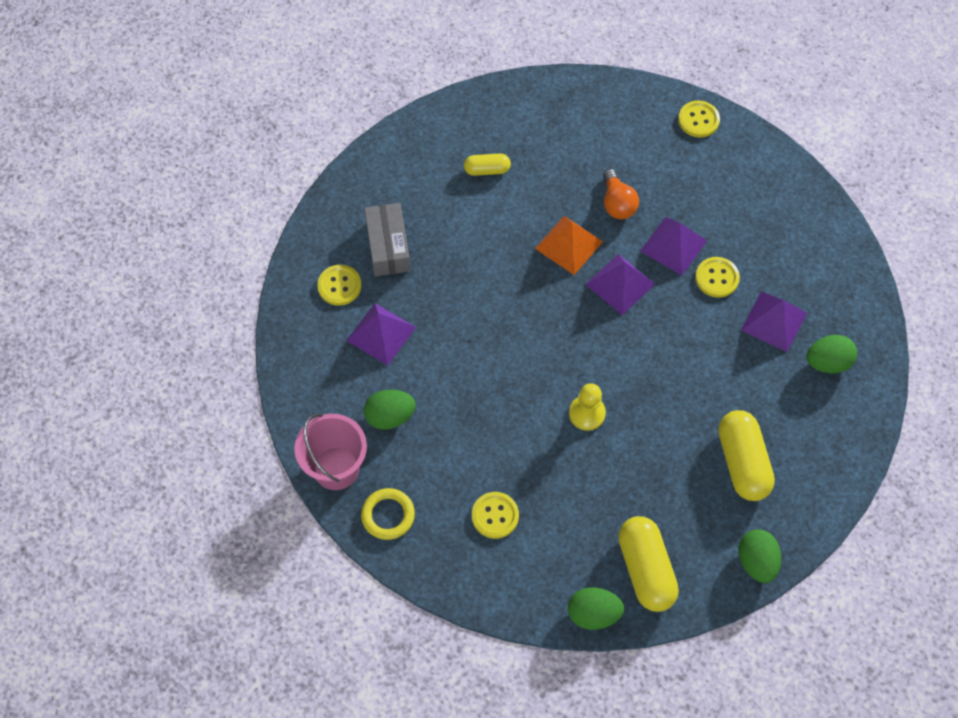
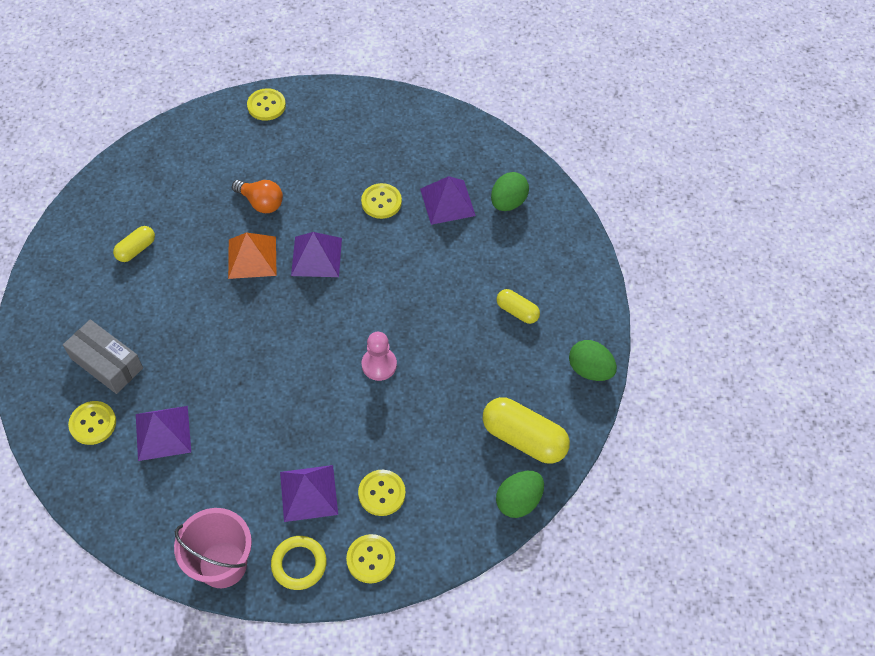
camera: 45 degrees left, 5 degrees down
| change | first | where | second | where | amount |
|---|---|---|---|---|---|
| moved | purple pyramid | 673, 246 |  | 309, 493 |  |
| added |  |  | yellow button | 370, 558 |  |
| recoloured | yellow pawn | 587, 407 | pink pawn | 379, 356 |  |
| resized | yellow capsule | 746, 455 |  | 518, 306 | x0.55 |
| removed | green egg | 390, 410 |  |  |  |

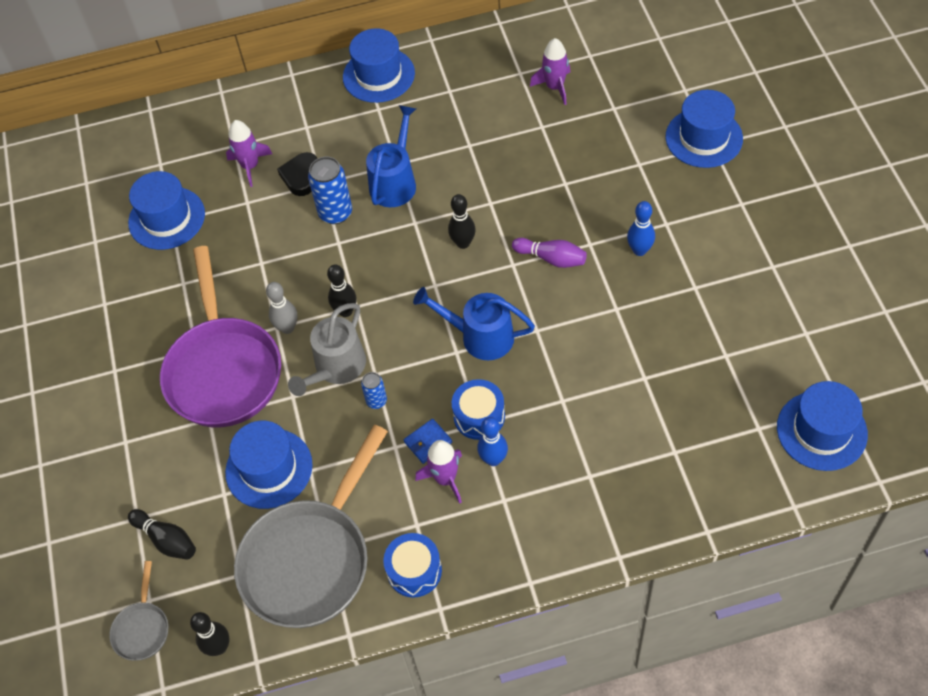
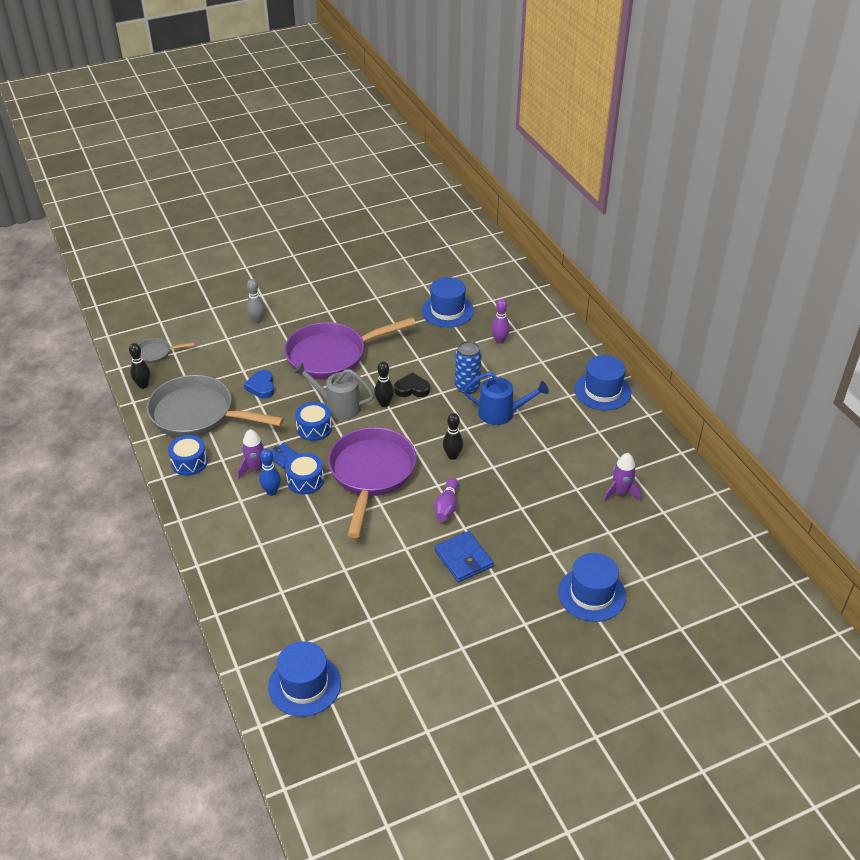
camera: 75 degrees right, 15 degrees down
| change | first | where | second | where | amount |
|---|---|---|---|---|---|
| replaced | blue hat | 269, 465 | blue heart | 259, 384 |  |
| moved | grey bowling pin | 281, 308 |  | 255, 301 |  |
| replaced | blue can | 374, 390 | blue drum | 313, 421 |  |
| replaced | blue watering can | 474, 323 | purple pan | 372, 482 |  |
| moved | black heart | 297, 174 |  | 412, 384 |  |
| replaced | blue bowling pin | 641, 228 | blue wallet | 464, 556 |  |
| replaced | purple rocket | 249, 153 | purple bowling pin | 500, 321 |  |
| removed | black bowling pin | 162, 534 |  |  |  |

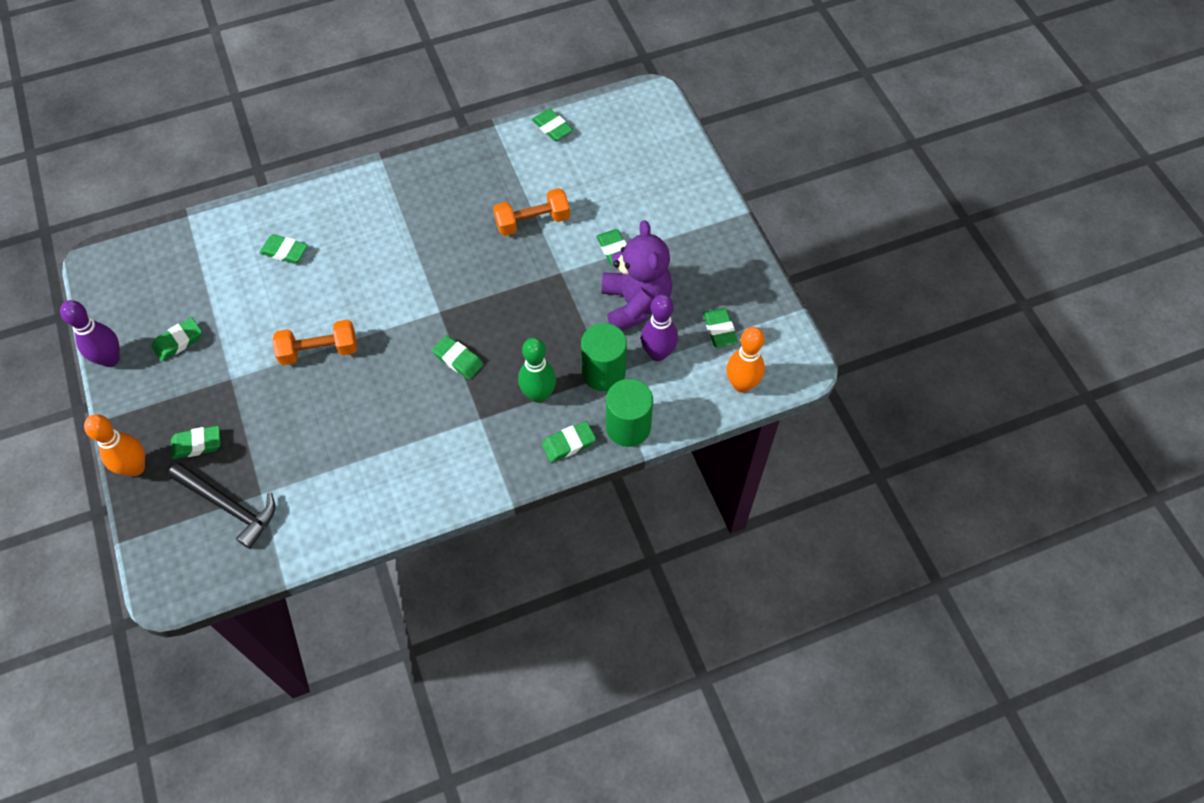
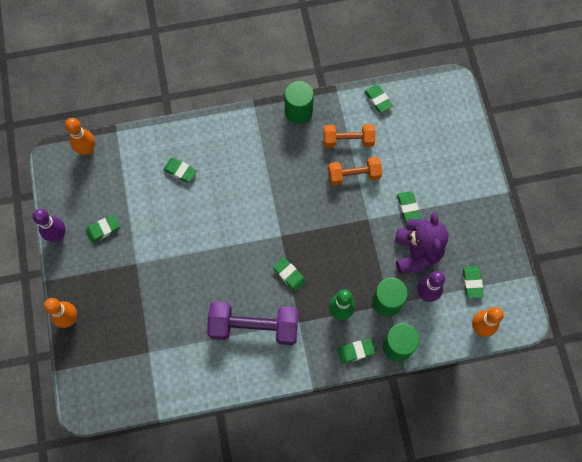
camera: 10 degrees right, 10 degrees up
| change | first | where | second | where | amount |
|---|---|---|---|---|---|
| added |  |  | orange bowling pin | 80, 136 |  |
| added |  |  | purple dumbbell | 252, 323 |  |
| added |  |  | green cylinder | 299, 102 |  |
| moved | orange dumbbell | 314, 342 |  | 349, 136 |  |
| removed | black hammer | 221, 506 |  |  |  |
| removed | green eraser | 195, 442 |  |  |  |

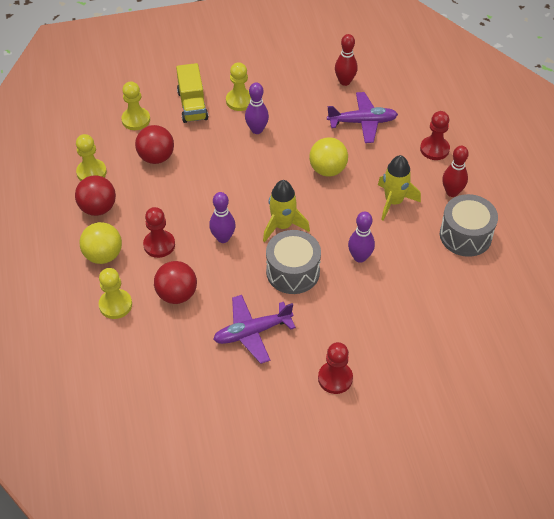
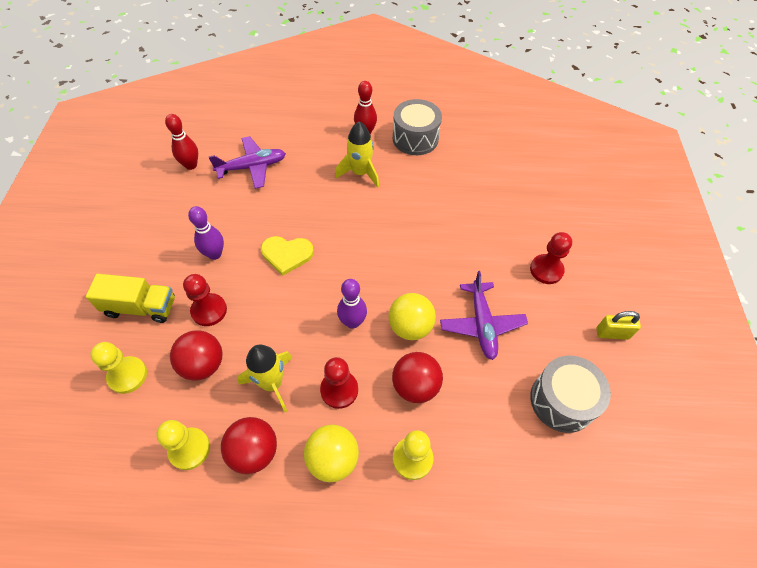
camera: 75 degrees left, 5 degrees up
| change | first | where | second | where | amount |
|---|---|---|---|---|---|
| moved | red pawn | 435, 135 |  | 205, 300 |  |
| turned | purple plane | 362, 117 |  | 247, 162 | 60 degrees clockwise |
| moved | yellow rocket | 286, 211 |  | 265, 378 |  |
| added |  |  | yellow heart | 287, 256 |  |
| moved | yellow ball | 328, 157 |  | 412, 316 |  |
| moved | grey drum | 293, 262 |  | 570, 394 |  |
| added |  |  | yellow padlock | 618, 325 |  |
| removed | yellow pawn | 238, 86 |  |  |  |
| removed | purple bowling pin | 361, 237 |  |  |  |

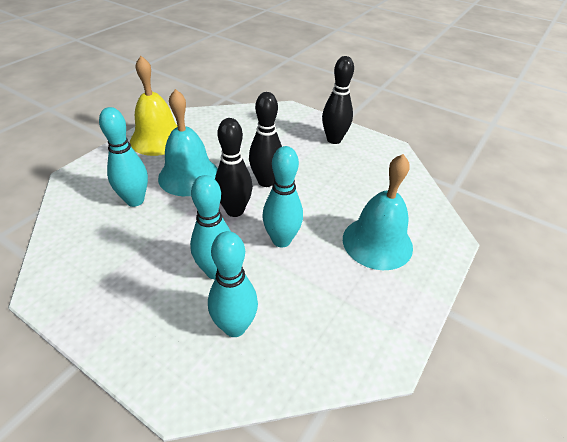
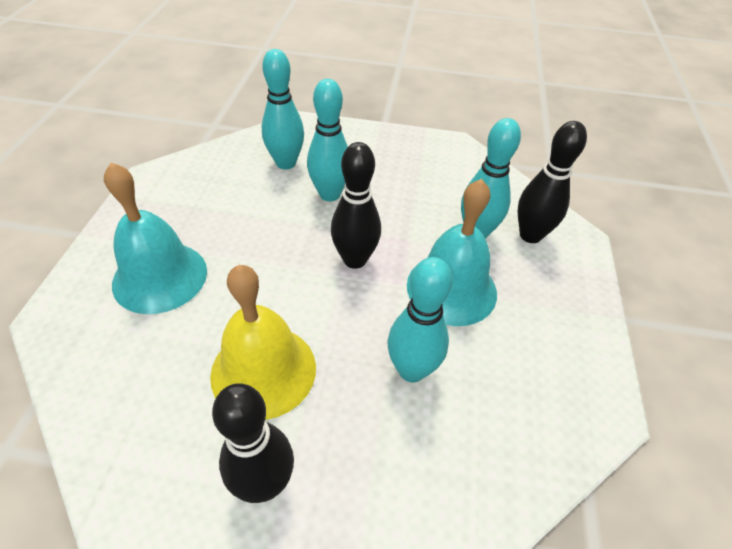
camera: 155 degrees right, 5 degrees up
| change | first | where | second | where | amount |
|---|---|---|---|---|---|
| moved | yellow bell | 153, 106 |  | 263, 342 |  |
| moved | turquoise bowling pin | 282, 196 |  | 420, 319 |  |
| moved | black bowling pin | 265, 139 |  | 552, 182 |  |

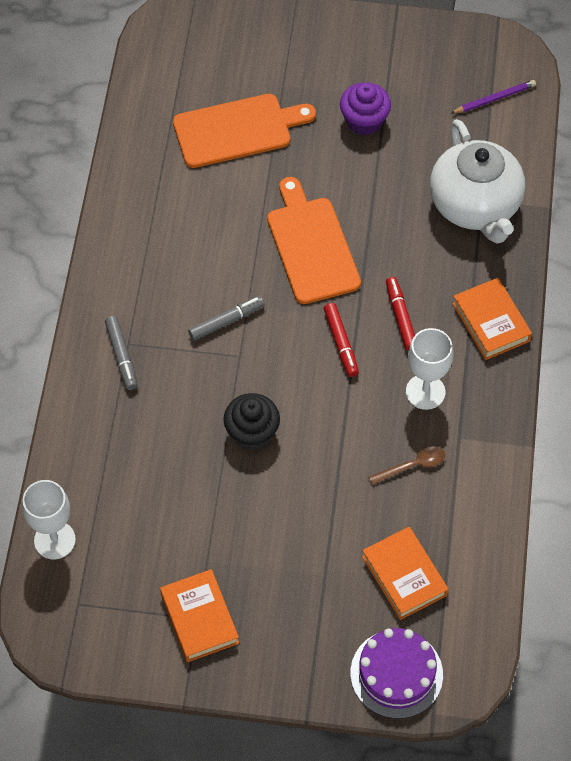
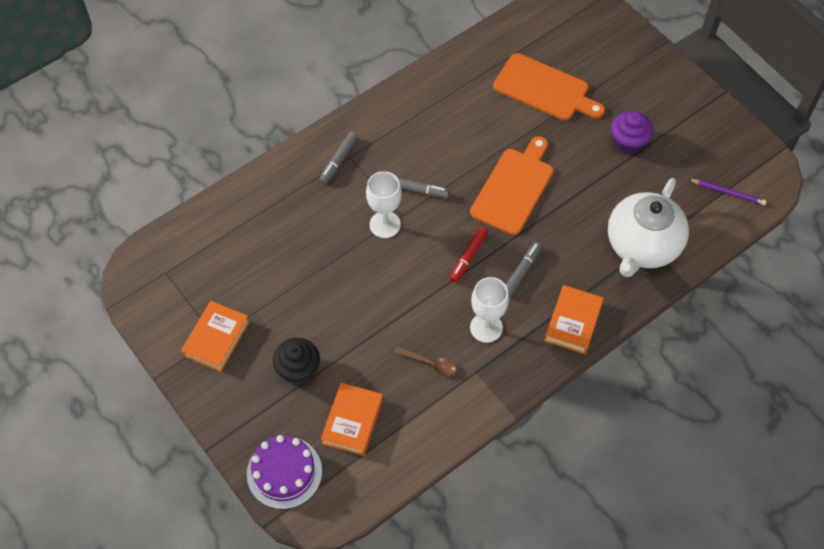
camera: 45 degrees right, 0 degrees up
| change | first | where | second | where | amount |
|---|---|---|---|---|---|
| moved | black cupcake | 251, 421 |  | 296, 361 |  |
| moved | white goblet | 49, 519 |  | 384, 204 |  |
| recoloured | red marker | 400, 314 | grey marker | 523, 269 |  |

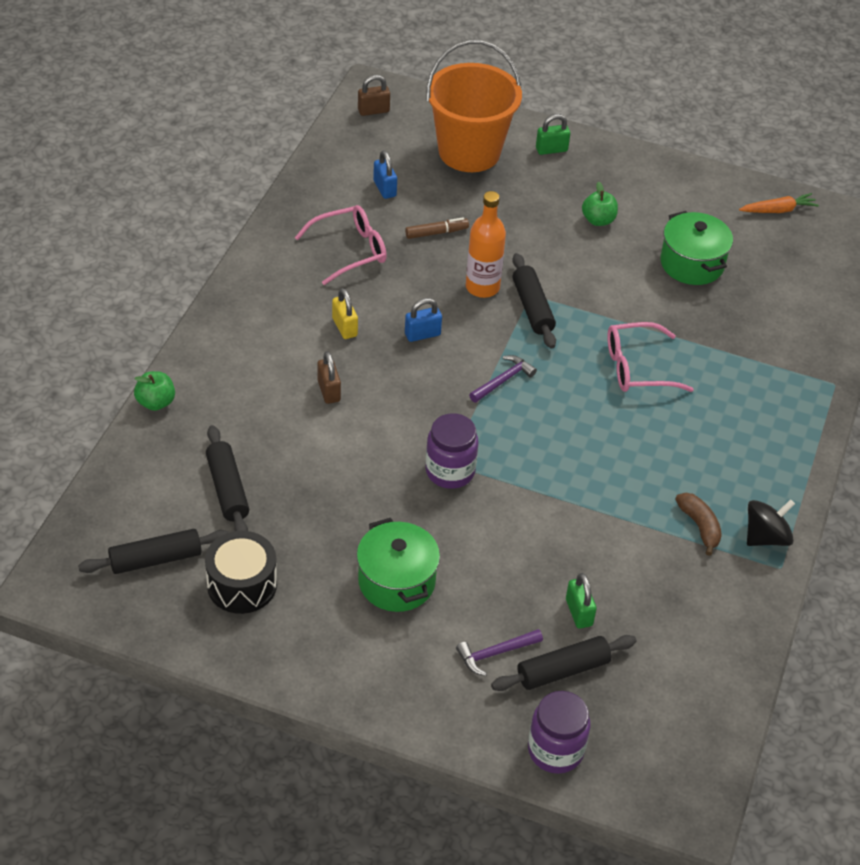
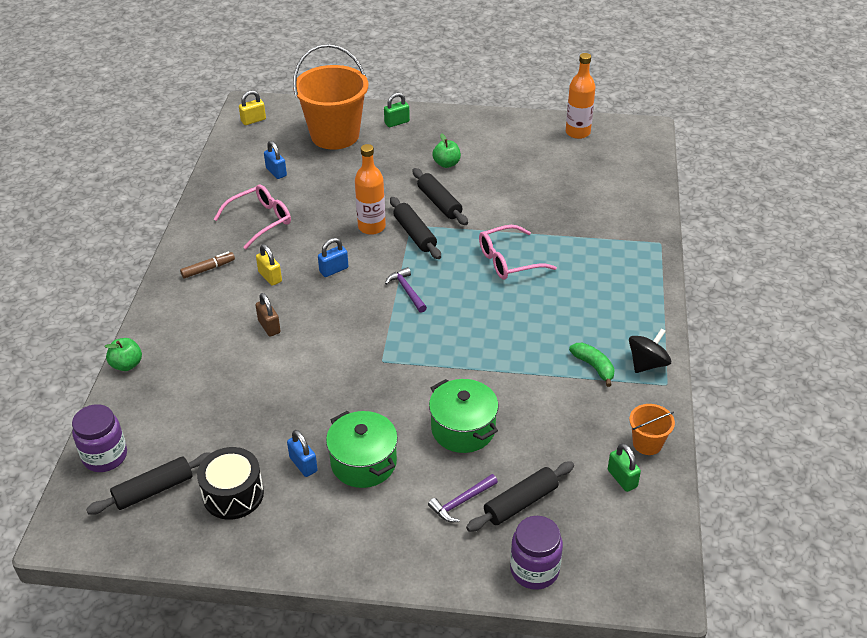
camera: 10 degrees left, 5 degrees down
| change | first | where | second | where | amount |
|---|---|---|---|---|---|
| moved | purple jar | 452, 451 |  | 99, 438 |  |
| moved | brown marker | 437, 228 |  | 207, 265 |  |
| recoloured | brown padlock | 374, 95 | yellow padlock | 252, 107 |  |
| added |  |  | blue padlock | 302, 453 |  |
| turned | purple hammer | 503, 379 |  | 406, 290 | 60 degrees counterclockwise |
| moved | black rolling pin | 227, 478 |  | 440, 196 |  |
| moved | green pot | 696, 248 |  | 463, 416 |  |
| replaced | orange carrot | 779, 203 | orange bottle | 581, 96 |  |
| recoloured | brown banana | 698, 524 | green banana | 592, 365 |  |
| moved | green padlock | 581, 601 |  | 624, 467 |  |
| added |  |  | orange bucket | 652, 429 |  |

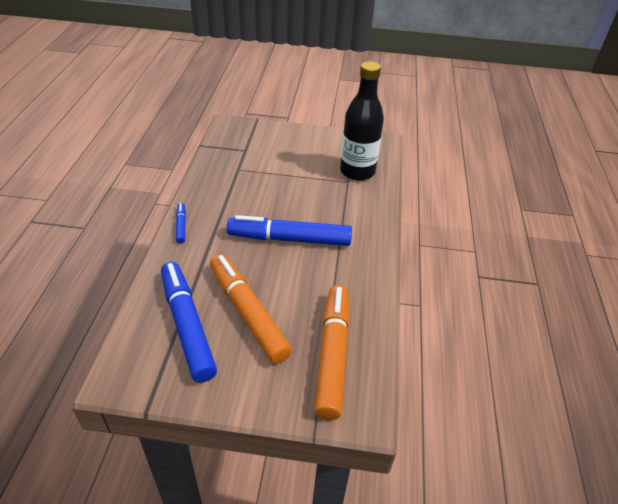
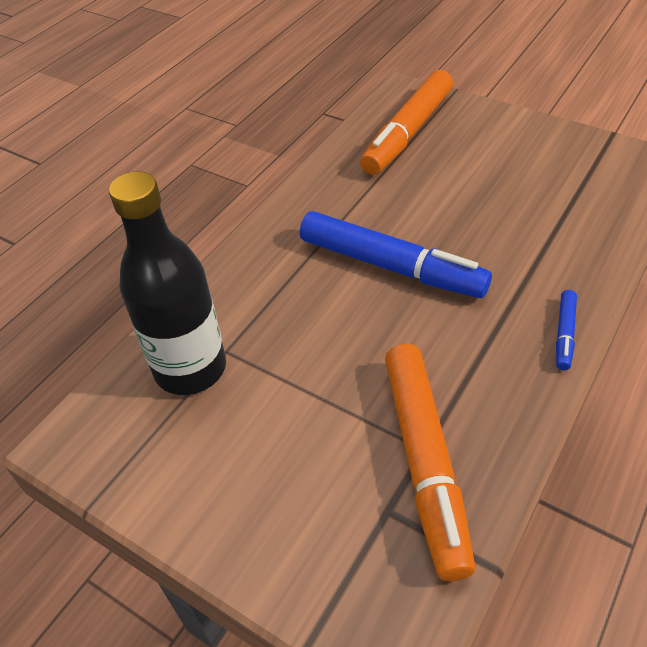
camera: 150 degrees left, 5 degrees up
| change | first | where | second | where | amount |
|---|---|---|---|---|---|
| moved | orange marker | 251, 309 |  | 430, 462 |  |
| removed | blue marker | 189, 322 |  |  |  |

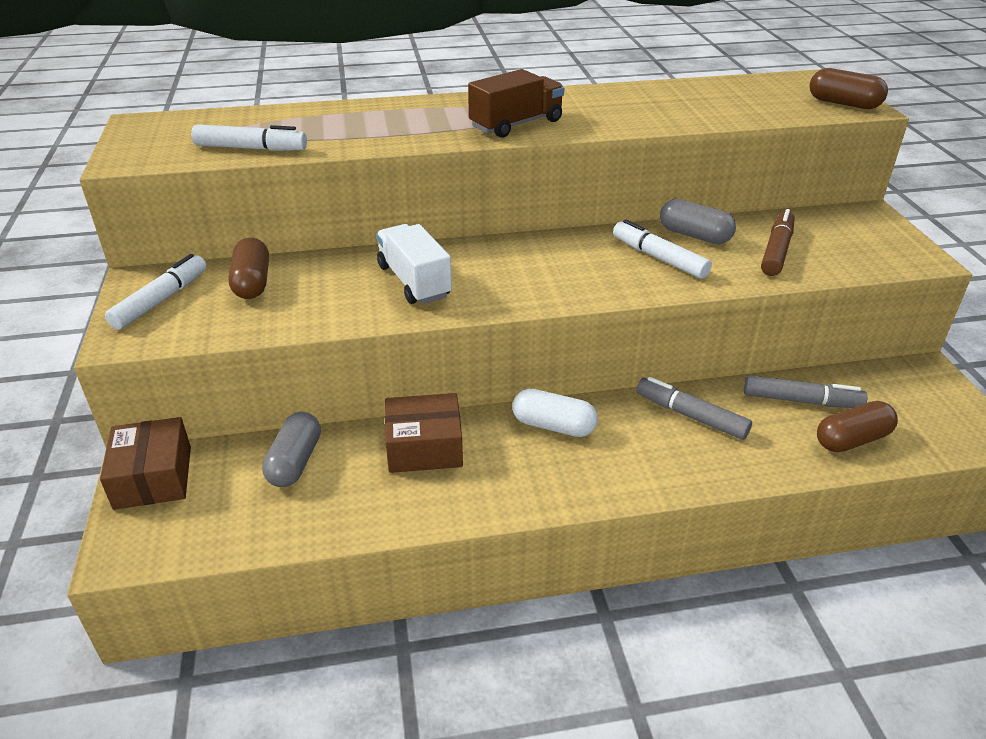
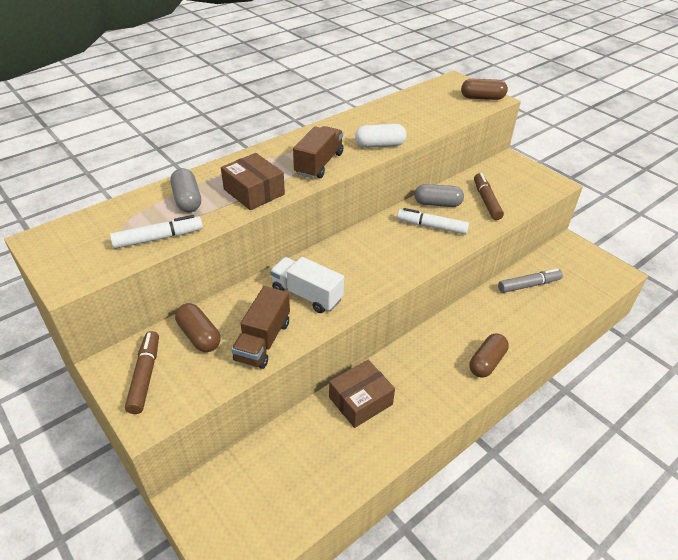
camera: 30 degrees left, 5 degrees up
| change | first | where | second | where | amount |
|---|---|---|---|---|---|
| recoloured | white marker | 156, 292 | brown marker | 142, 372 |  |
| moved | grey capsule | 291, 449 |  | 185, 190 |  |
| moved | brown box | 145, 463 |  | 253, 181 |  |
| added |  |  | brown truck | 261, 327 |  |
| moved | white capsule | 555, 413 |  | 381, 136 |  |
| moved | brown capsule | 857, 426 |  | 489, 355 |  |
| removed | grey marker | 694, 408 |  |  |  |

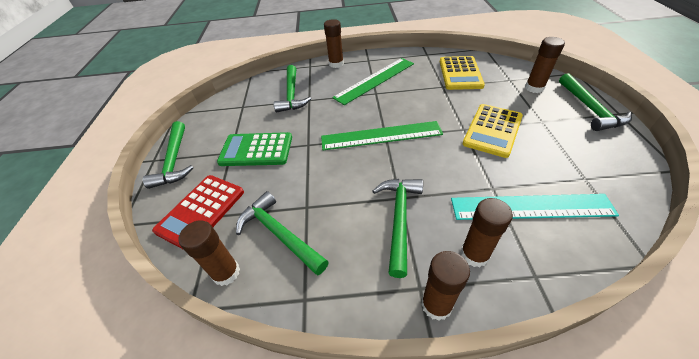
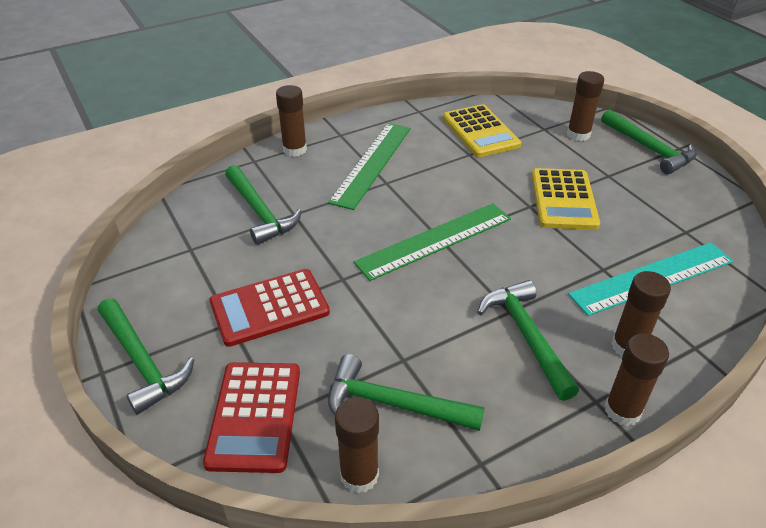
camera: 30 degrees left, 5 degrees down
| change | first | where | second | where | amount |
|---|---|---|---|---|---|
| recoloured | green calculator | 254, 149 | red calculator | 269, 308 |  |

